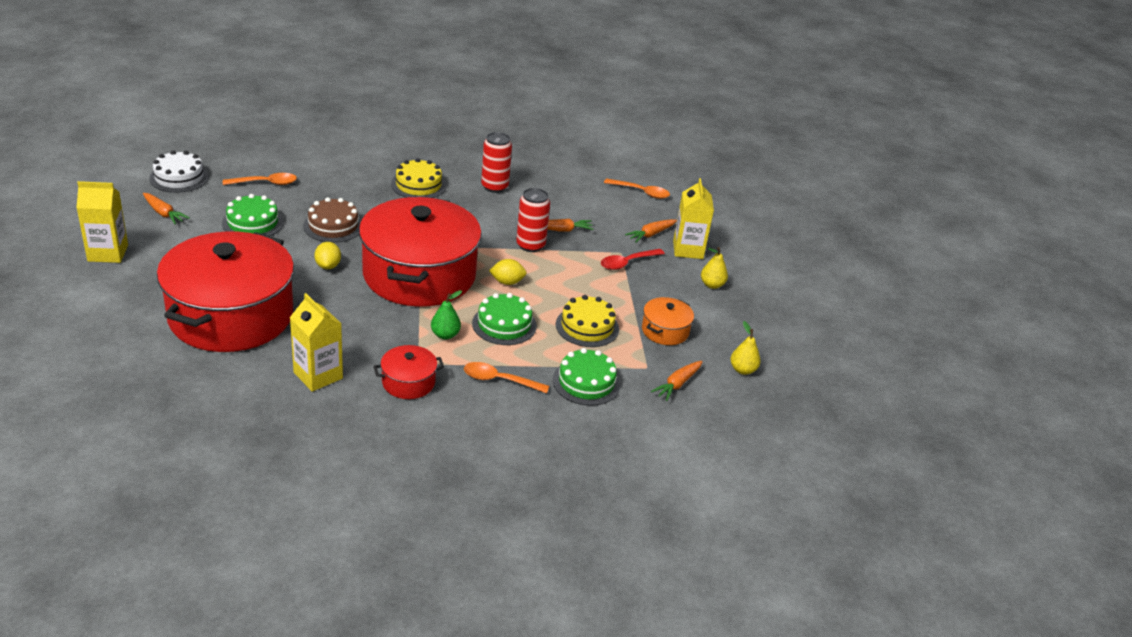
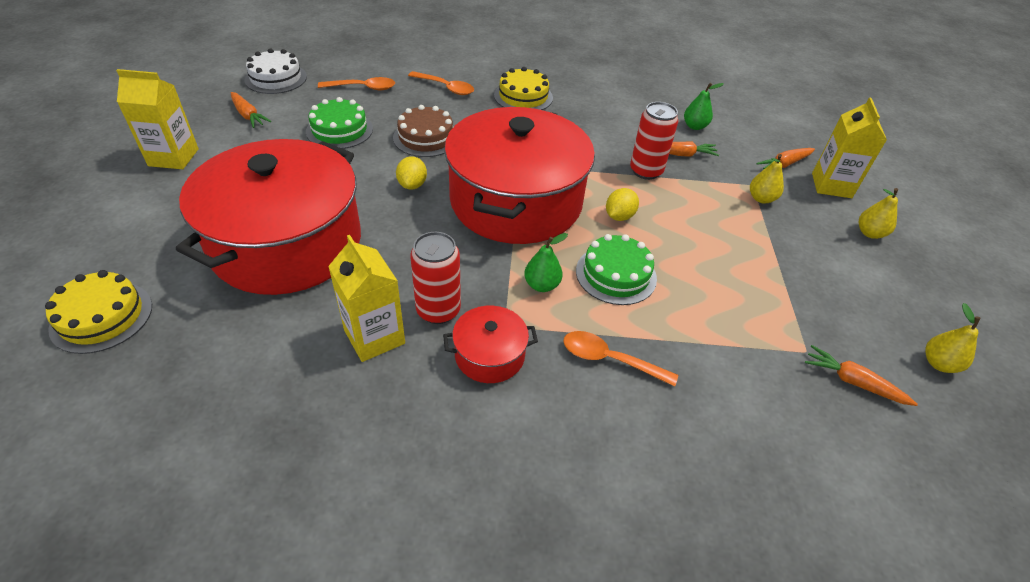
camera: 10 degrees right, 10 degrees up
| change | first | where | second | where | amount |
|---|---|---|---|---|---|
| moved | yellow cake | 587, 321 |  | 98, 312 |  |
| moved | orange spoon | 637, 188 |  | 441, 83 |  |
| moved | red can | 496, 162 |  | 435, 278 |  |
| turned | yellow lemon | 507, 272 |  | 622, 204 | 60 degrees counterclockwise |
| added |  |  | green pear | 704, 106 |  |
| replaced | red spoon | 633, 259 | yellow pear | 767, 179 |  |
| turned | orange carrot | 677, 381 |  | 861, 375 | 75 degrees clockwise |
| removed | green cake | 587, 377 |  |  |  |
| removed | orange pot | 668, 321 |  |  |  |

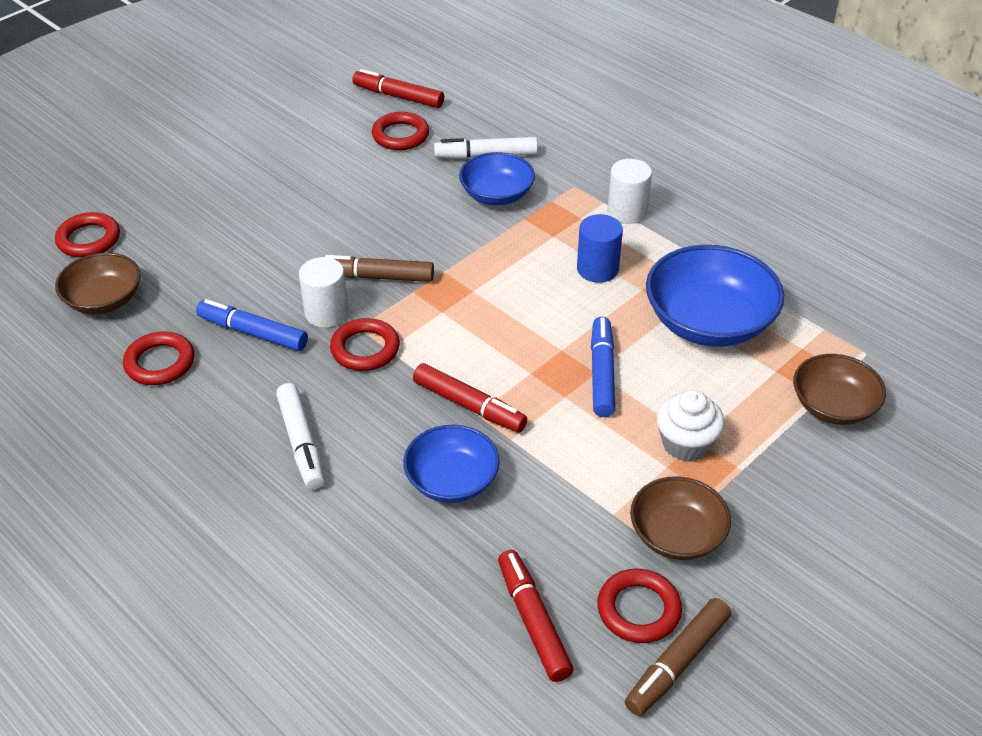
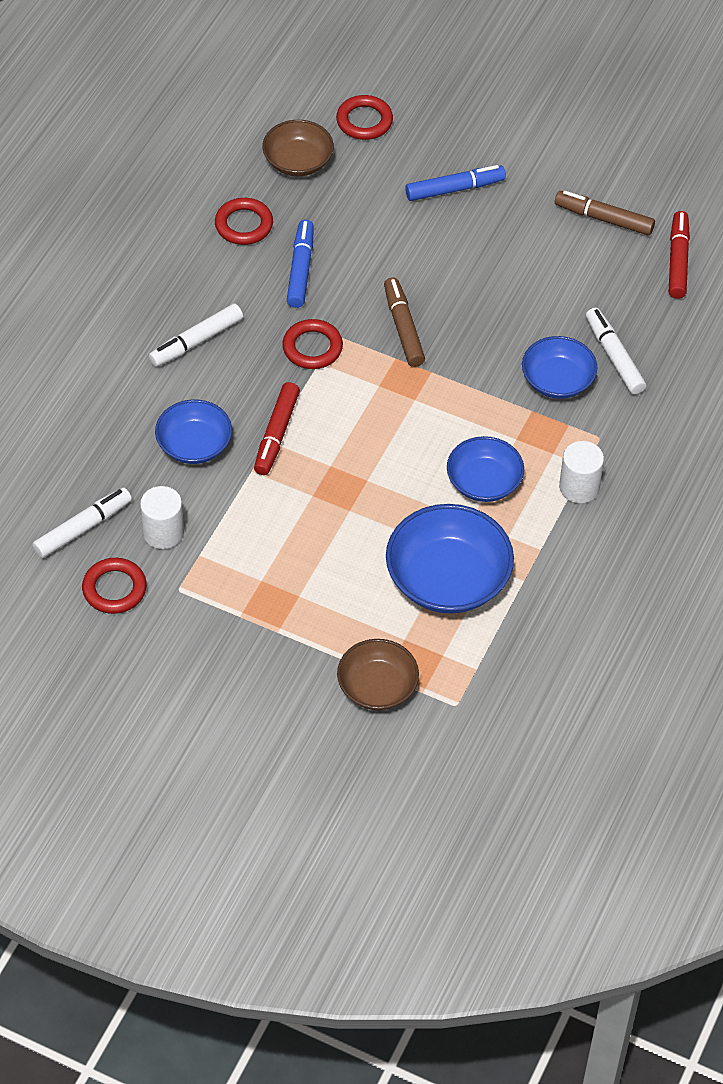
camera: 70 degrees right, 10 degrees up
| change | first | where | second | where | amount |
|---|---|---|---|---|---|
| recoloured | red marker | 536, 616 | white marker | 82, 523 |  |
| moved | white cylinder | 323, 292 |  | 162, 517 |  |
| moved | blue marker | 603, 367 |  | 455, 183 |  |
| replaced | blue cylinder | 600, 248 | blue bowl | 485, 469 |  |
| moved | brown marker | 678, 657 |  | 605, 213 |  |
| removed | red ring | 400, 131 |  |  |  |
| removed | brown bowl | 680, 518 |  |  |  |
| removed | white cupcake | 690, 426 |  |  |  |

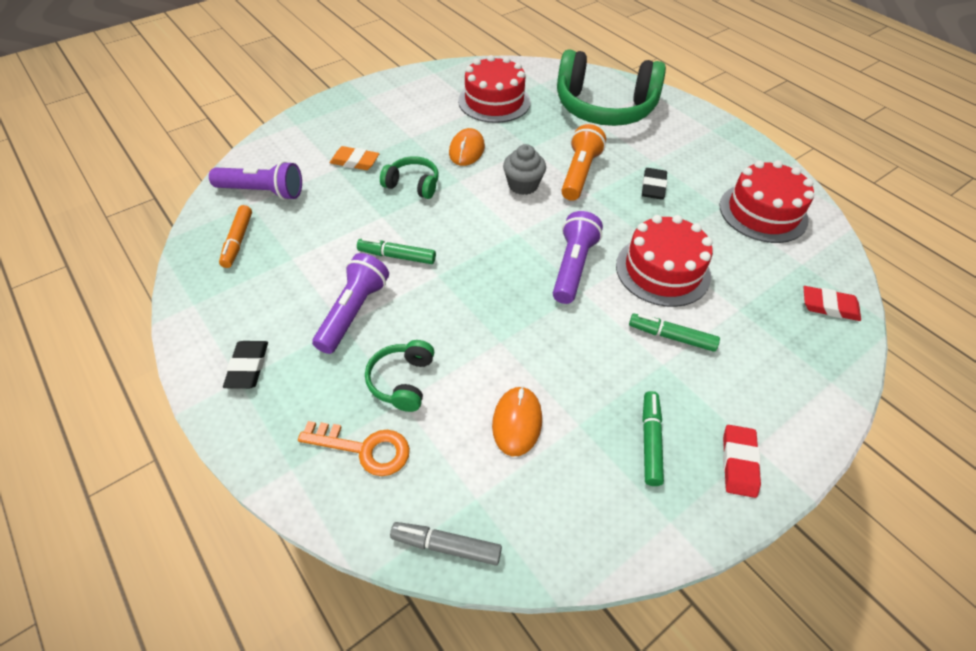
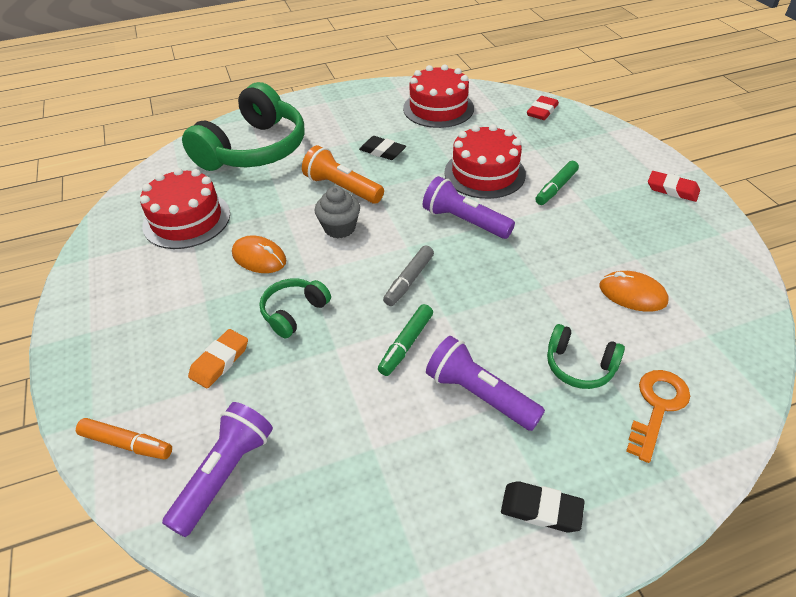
camera: 70 degrees left, 5 degrees down
| change | first | where | second | where | amount |
|---|---|---|---|---|---|
| moved | orange marker | 235, 236 |  | 124, 438 |  |
| moved | grey marker | 446, 543 |  | 408, 275 |  |
| removed | green marker | 653, 438 |  |  |  |

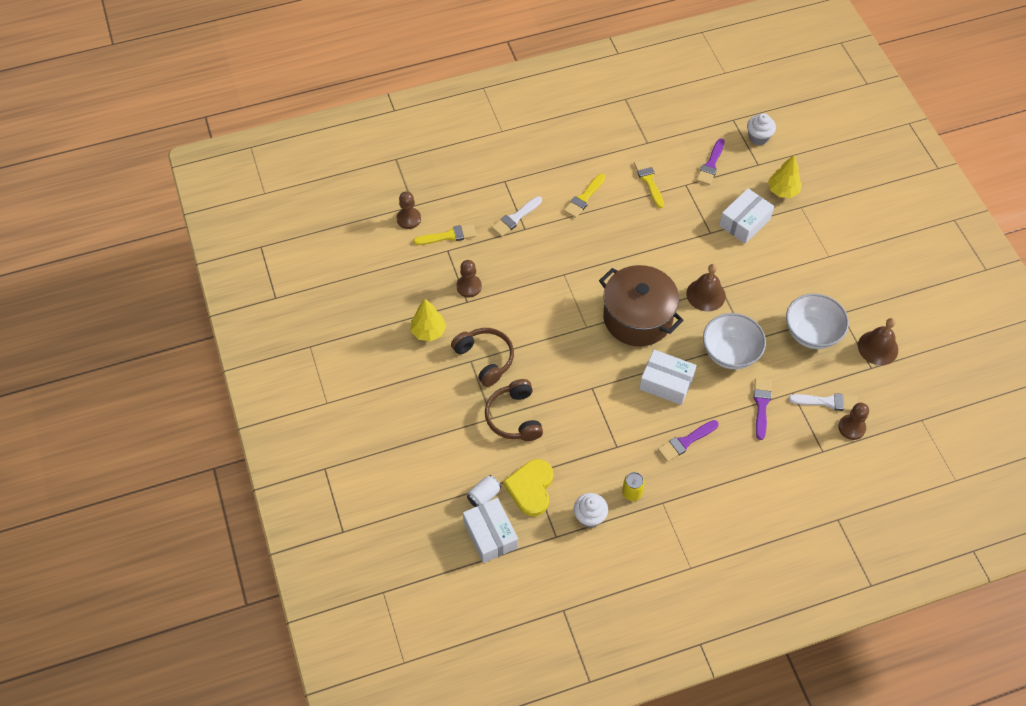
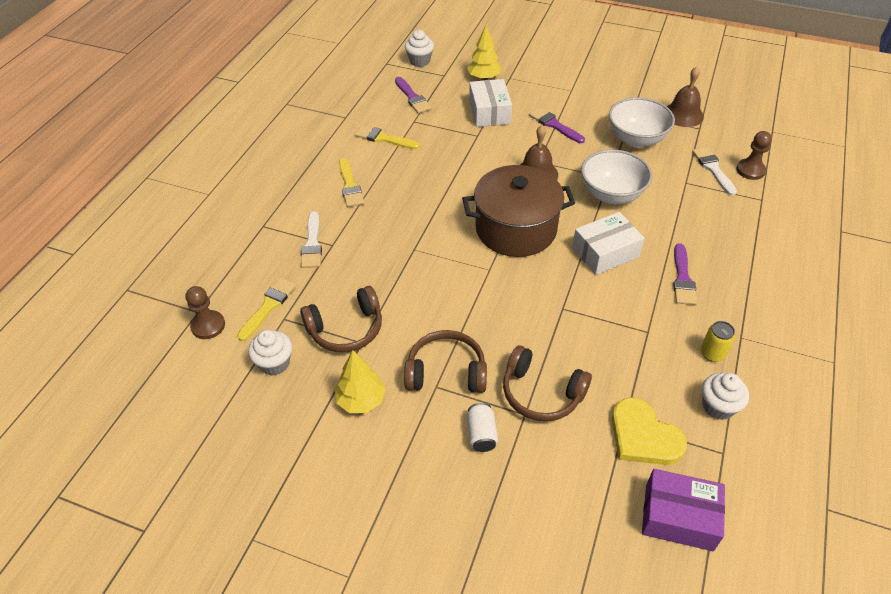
camera: 50 degrees left, 10 degrees down
| change | first | where | second | where | amount |
|---|---|---|---|---|---|
| added |  |  | white cupcake | 270, 353 |  |
| replaced | brown pawn | 469, 279 | brown headphones | 341, 319 |  |
| moved | white can | 484, 491 |  | 482, 427 |  |
| moved | purple brush | 762, 409 |  | 557, 125 |  |
| recoloured | white box | 490, 530 | purple box | 683, 510 |  |
| turned | white brush | 823, 402 |  | 714, 171 | 60 degrees counterclockwise |

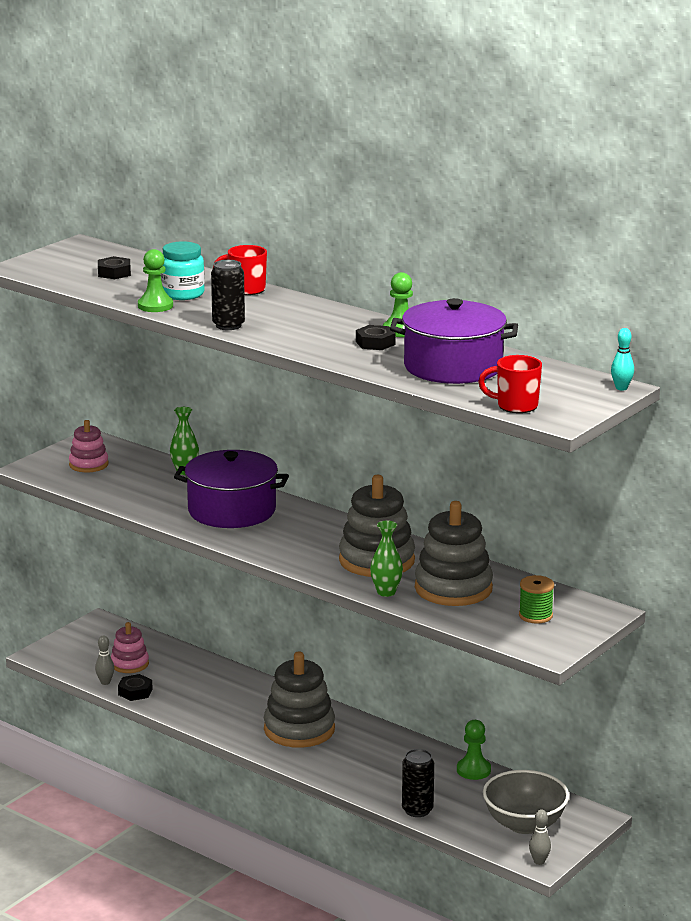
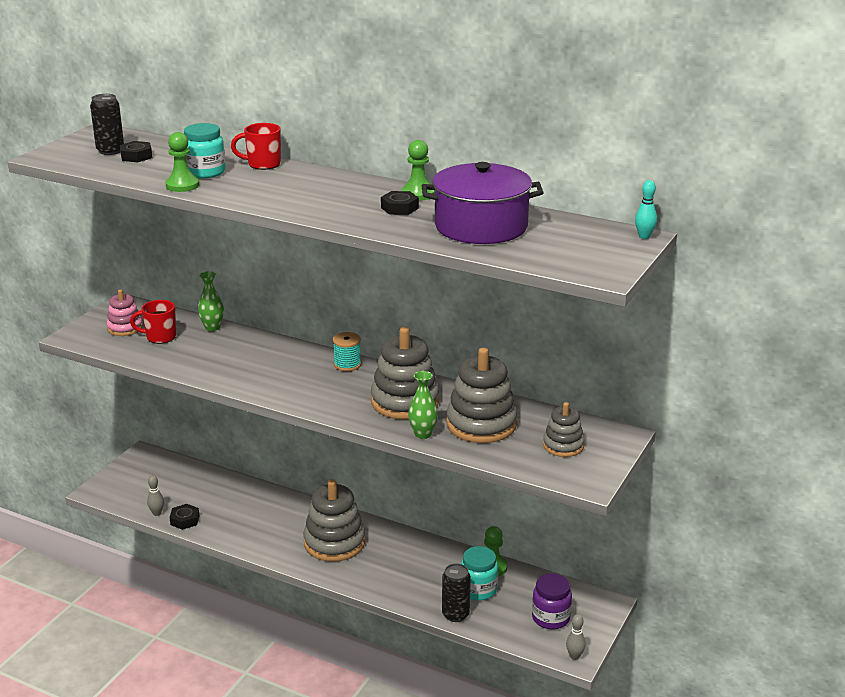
camera: 10 degrees left, 5 degrees up
| change | first | where | second | where | amount |
|---|---|---|---|---|---|
| moved | black can | 228, 295 |  | 107, 124 |  |
| moved | red mug | 510, 384 |  | 153, 322 |  |
| added |  |  | turquoise spool | 347, 351 |  |
| added |  |  | turquoise jar | 479, 573 |  |
| replaced | grey bowl | 526, 802 | purple jar | 552, 601 |  |
| replaced | green spool | 536, 599 | grey stacking toy | 563, 429 |  |
| removed | pink stacking toy | 130, 647 |  |  |  |
| removed | purple pot | 231, 489 |  |  |  |

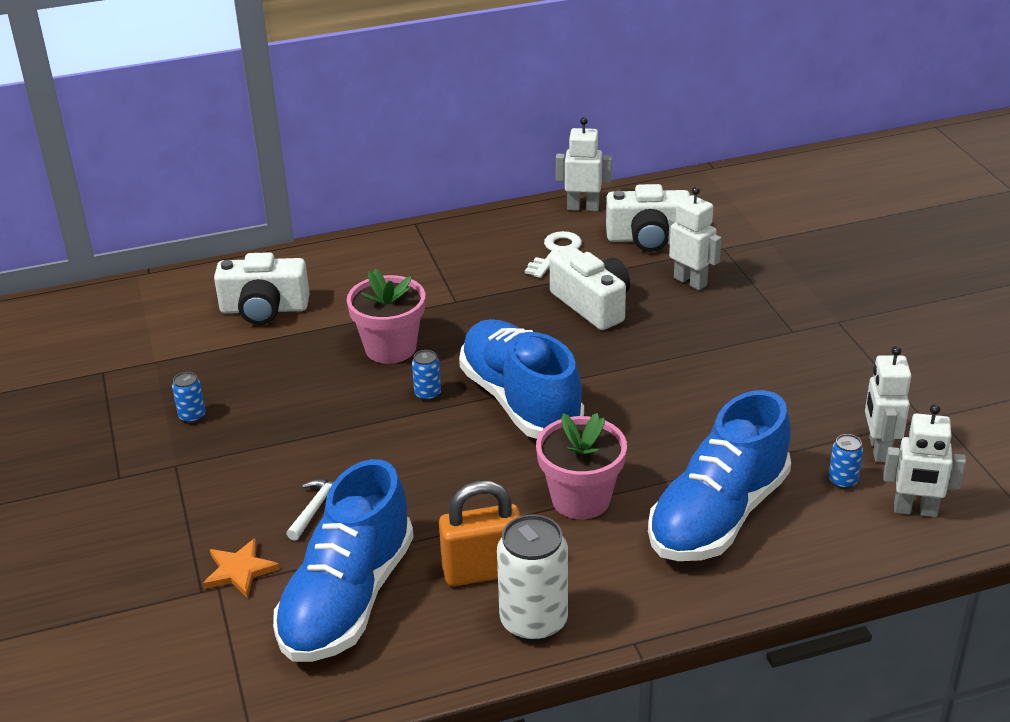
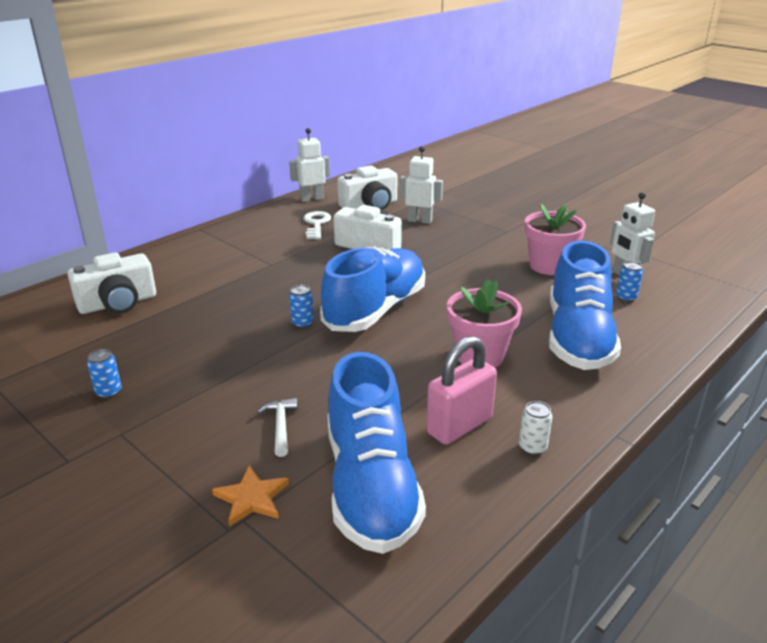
camera: 30 degrees left, 5 degrees down
| change | first | where | second | where | amount |
|---|---|---|---|---|---|
| turned | blue shoe | 521, 379 |  | 372, 289 | 90 degrees clockwise |
| recoloured | orange padlock | 480, 533 | pink padlock | 461, 390 |  |
| resized | white can | 532, 578 |  | 536, 428 | x0.48 |
| moved | pink flower pot | 386, 316 |  | 555, 239 |  |
| removed | white robot | 924, 460 |  |  |  |

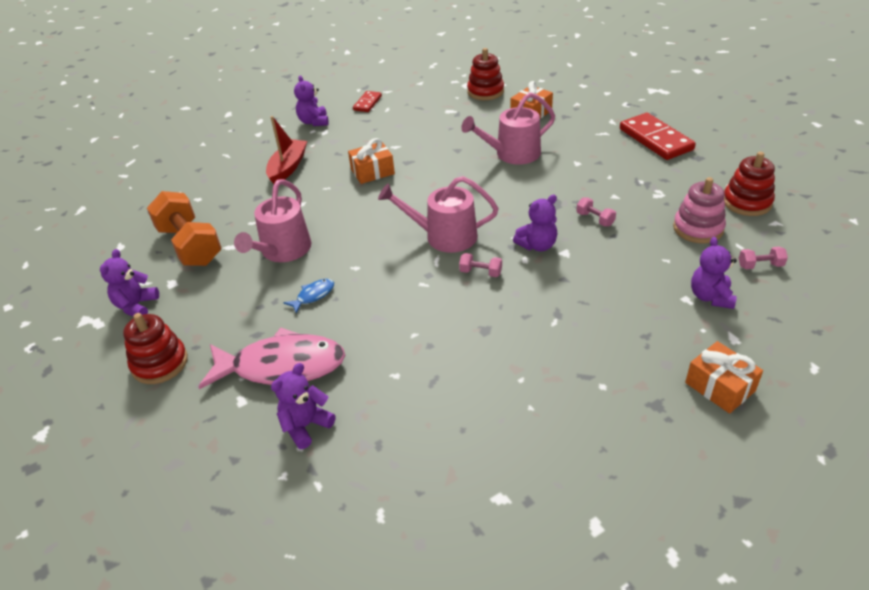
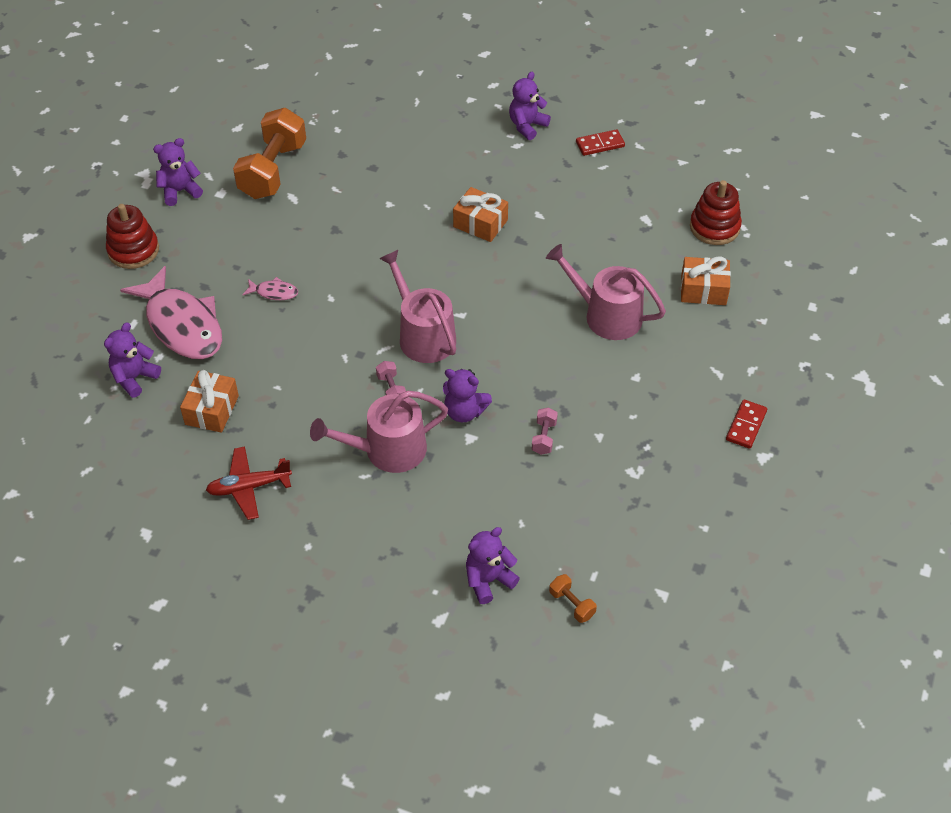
camera: 50 degrees right, 10 degrees up
| change | first | where | second | where | amount |
|---|---|---|---|---|---|
| turned | purple teddy bear | 303, 406 |  | 132, 360 | 60 degrees counterclockwise |
| moved | orange gift | 724, 377 |  | 209, 401 |  |
| added |  |  | red plane | 249, 483 |  |
| recoloured | blue fish | 308, 296 | pink fish | 270, 288 |  |
| moved | pink watering can | 272, 220 |  | 379, 432 |  |
| recoloured | pink dumbbell | 763, 258 | orange dumbbell | 573, 598 |  |
| resized | red domino | 658, 136 |  | 746, 424 | x0.54 |
| removed | red boat | 286, 150 |  |  |  |
| removed | pink stacking toy | 699, 210 |  |  |  |
| removed | red stacking toy | 749, 184 |  |  |  |

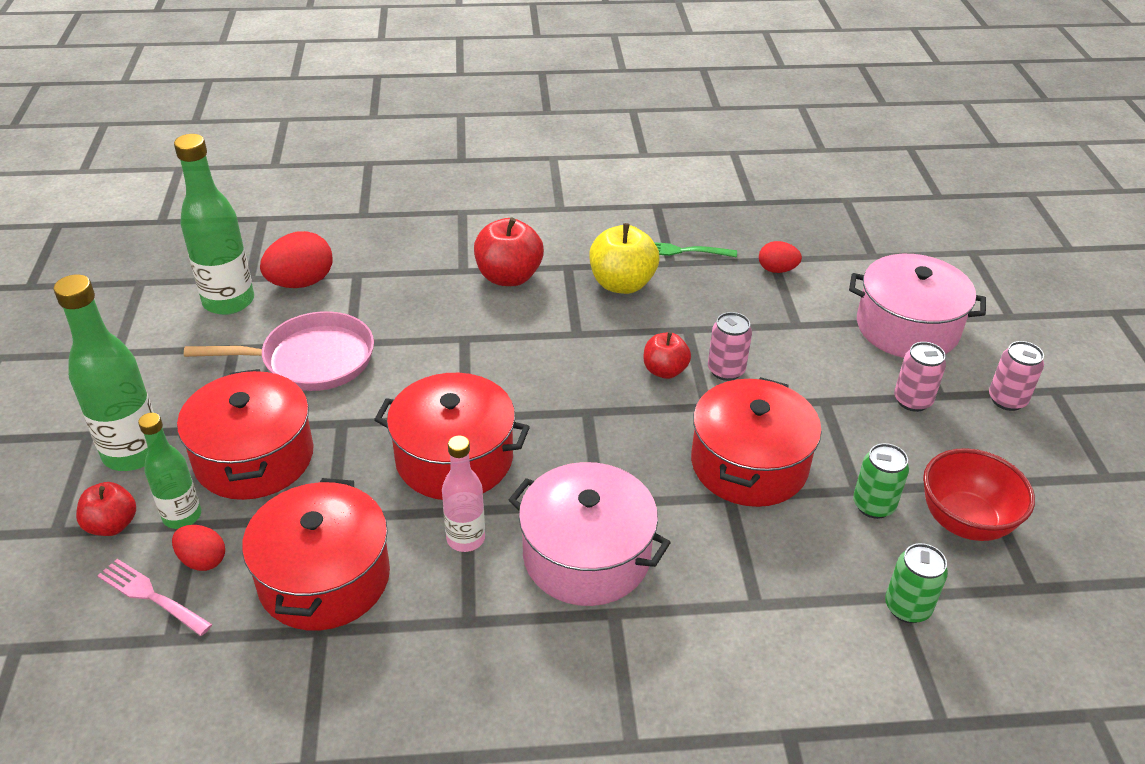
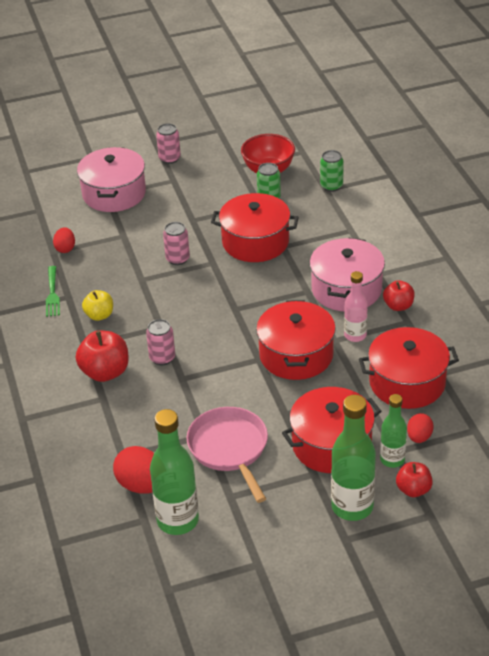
camera: 100 degrees left, 0 degrees up
| change | first | where | second | where | amount |
|---|---|---|---|---|---|
| resized | yellow apple | 624, 258 |  | 97, 305 | x0.62 |
| moved | pink can | 920, 377 |  | 160, 342 |  |
| moved | red apple | 667, 355 |  | 399, 295 |  |
| removed | pink fork | 155, 597 |  |  |  |

